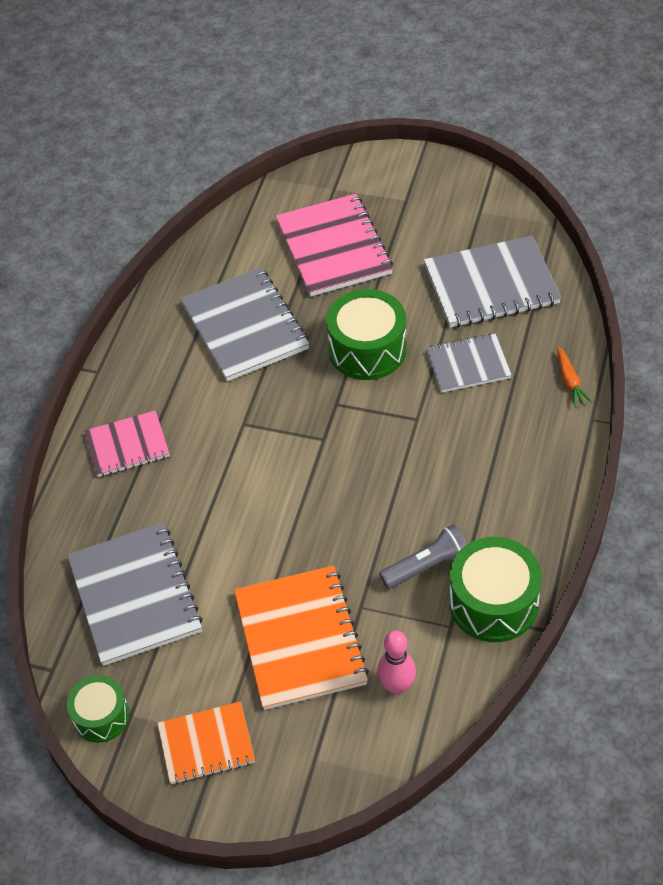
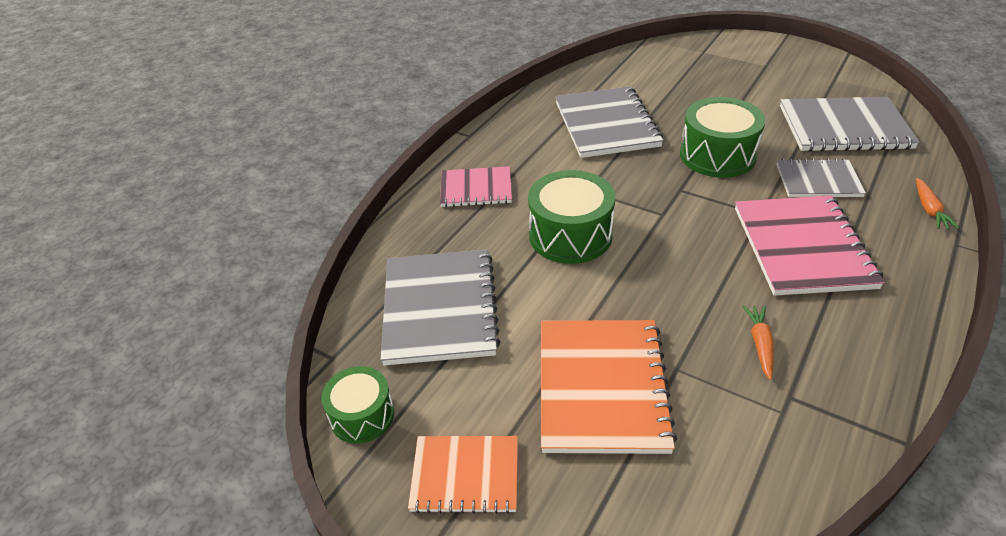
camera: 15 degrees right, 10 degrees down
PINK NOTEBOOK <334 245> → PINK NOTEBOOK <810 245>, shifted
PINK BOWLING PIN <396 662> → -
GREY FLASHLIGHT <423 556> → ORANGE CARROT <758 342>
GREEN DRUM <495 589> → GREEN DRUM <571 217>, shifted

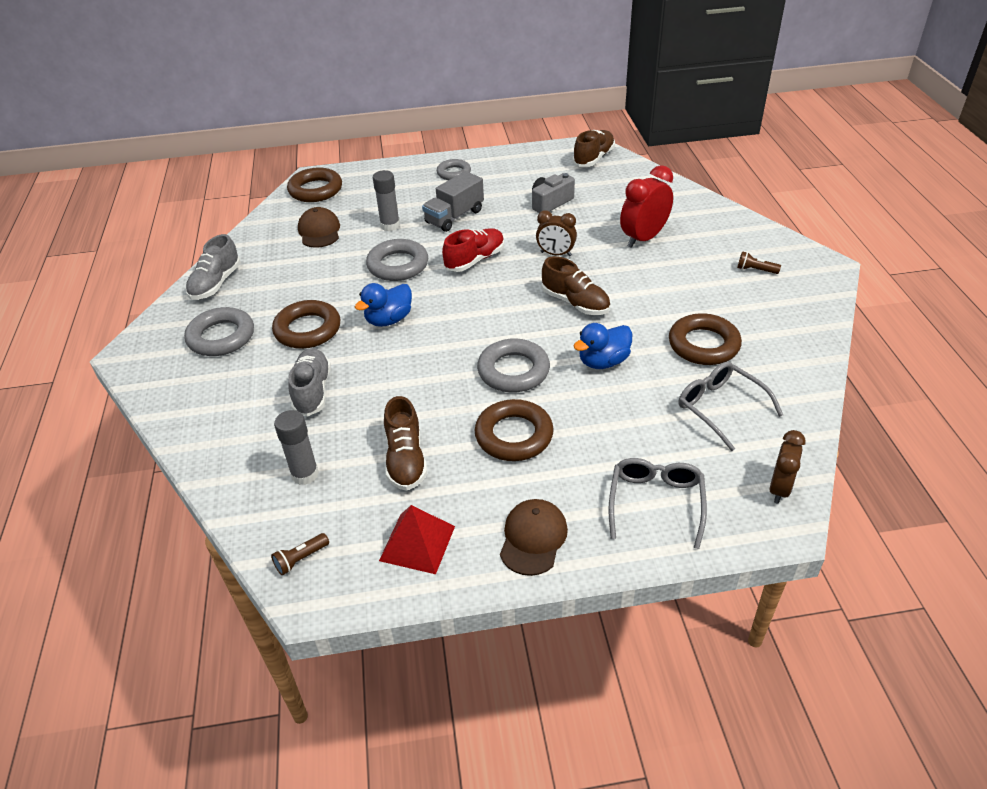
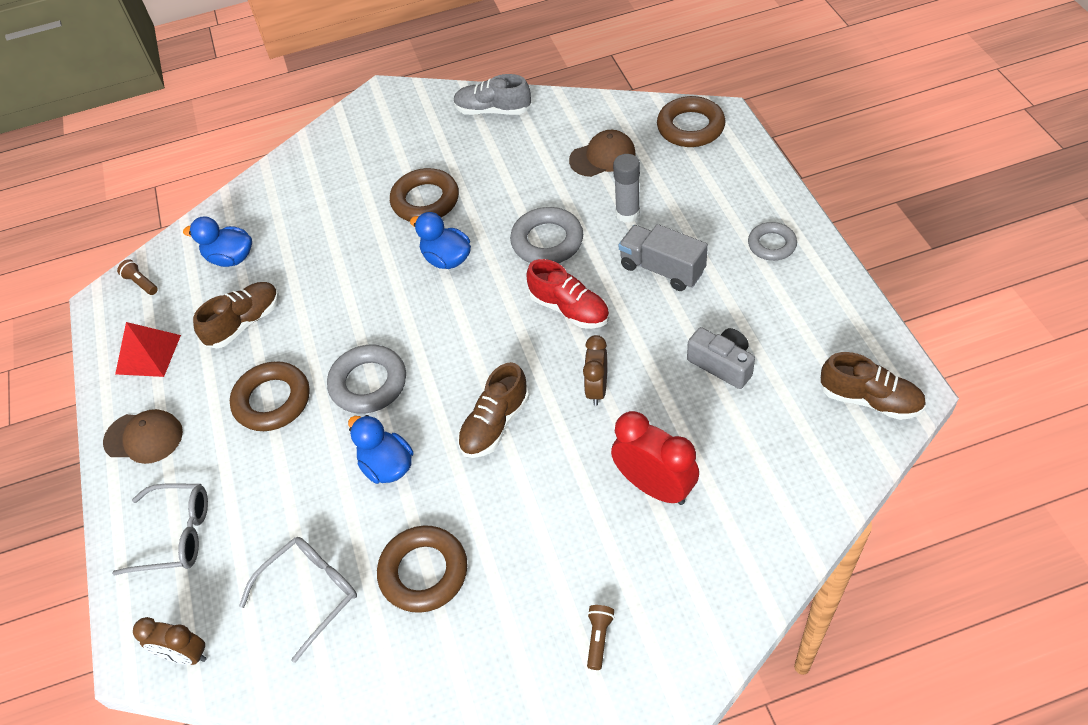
camera: 85 degrees right, 10 degrees up
GREY RING <219 331> → -
GREY GLUE STICK <296 447> → BLUE DUCK <217 242>
GREY SHOE <309 382> → -
BROWN SHOE <405 443> → BROWN SHOE <236 315>, 150 degrees clockwise

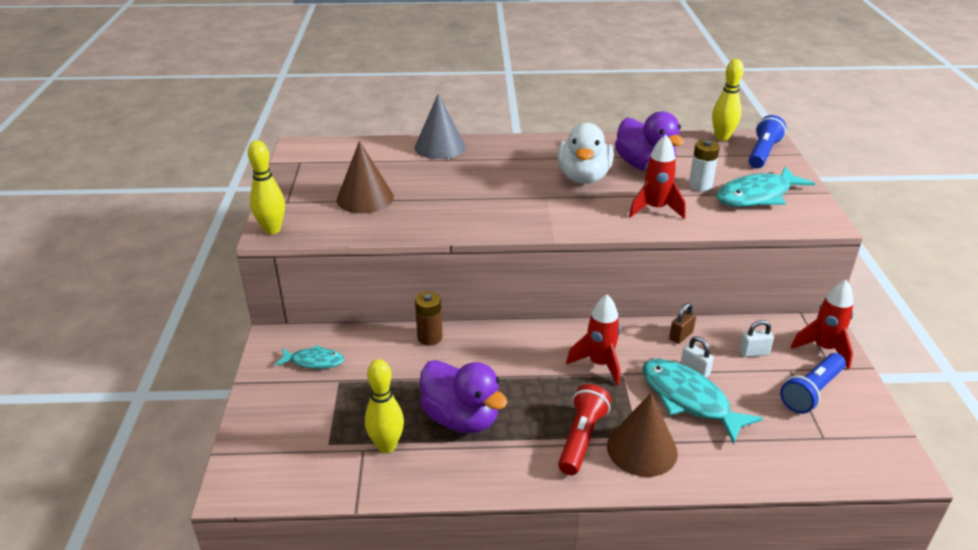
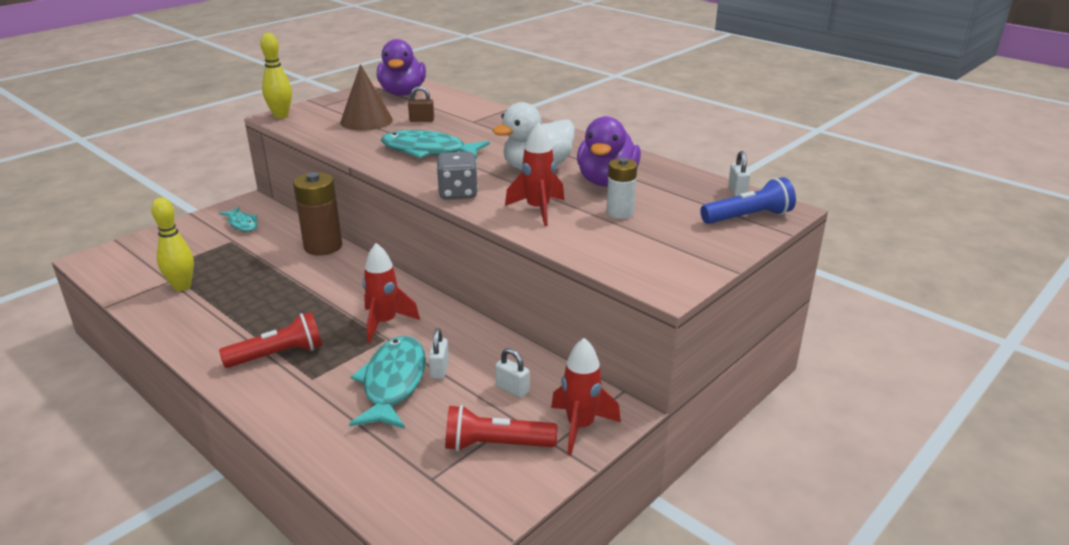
camera: 45 degrees right, 5 degrees down
GREY CONE <440 126> → -
BROWN BATTERY <428 318> → BROWN BATTERY <317 213>, x1.61
PURPLE DUCK <464 396> → PURPLE DUCK <401 67>, shifted
BROWN CONE <642 435> → -
BROWN PADLOCK <682 323> → BROWN PADLOCK <421 104>, shifted
YELLOW BOWLING PIN <728 100> → WHITE PADLOCK <739 173>
TURQUOISE FISH <766 186> → TURQUOISE FISH <435 145>, shifted
BLUE FLASHLIGHT <813 383> → RED FLASHLIGHT <501 428>
- → GREY DICE <457 175>

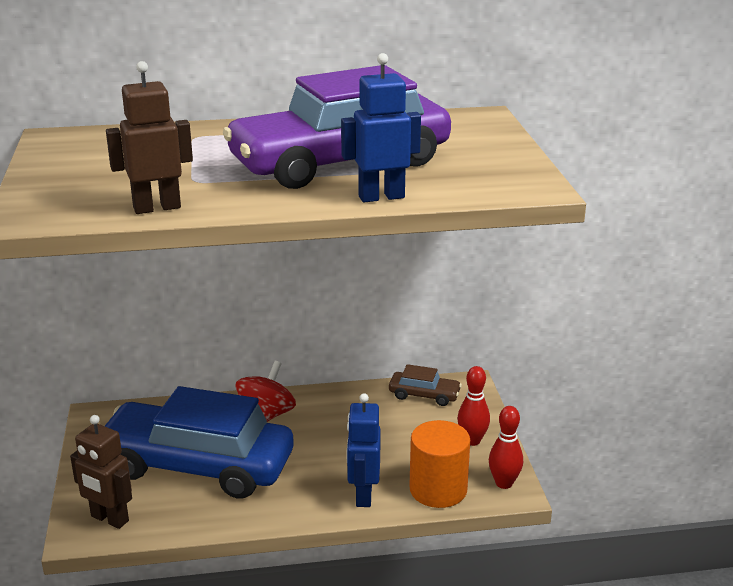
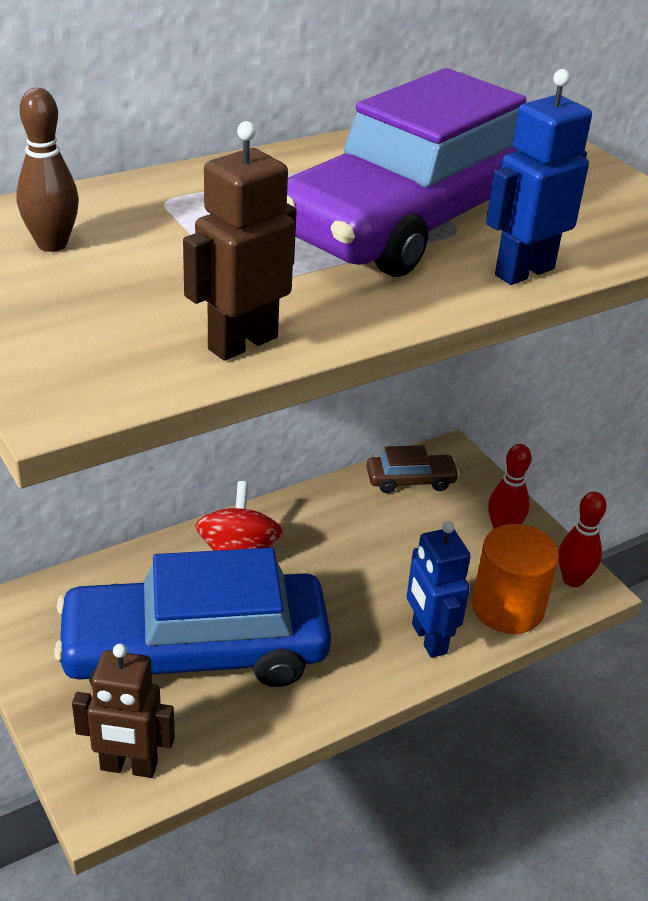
camera: 25 degrees left, 10 degrees up
- → BROWN BOWLING PIN <47 170>

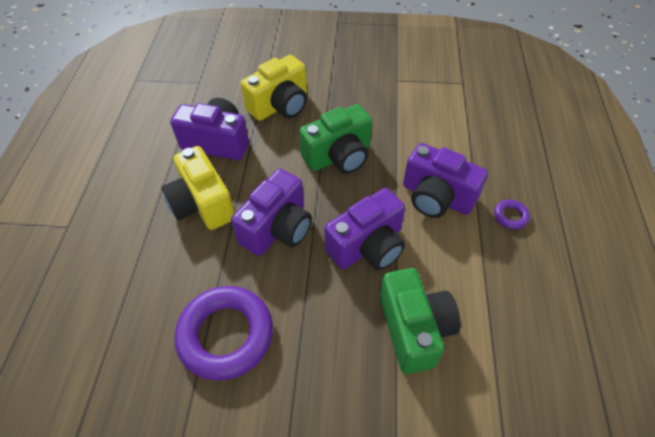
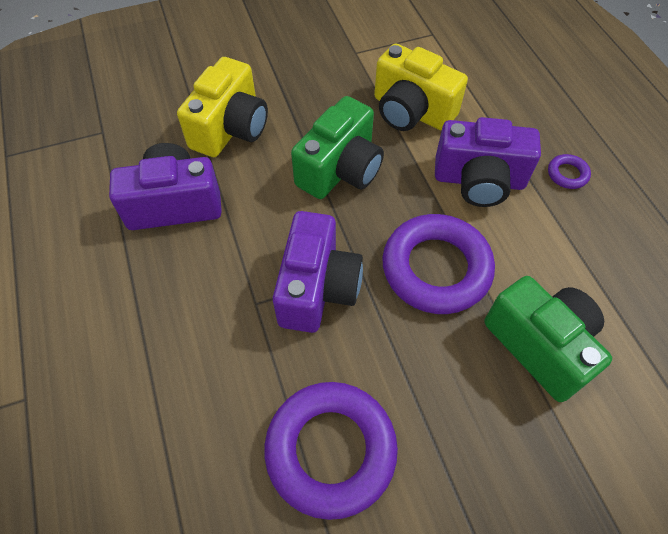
camera: 25 degrees left, 5 degrees up
YELLOW CAMERA <198 188> → YELLOW CAMERA <421 87>, shifted
PURPLE CAMERA <364 229> → PURPLE RING <438 264>

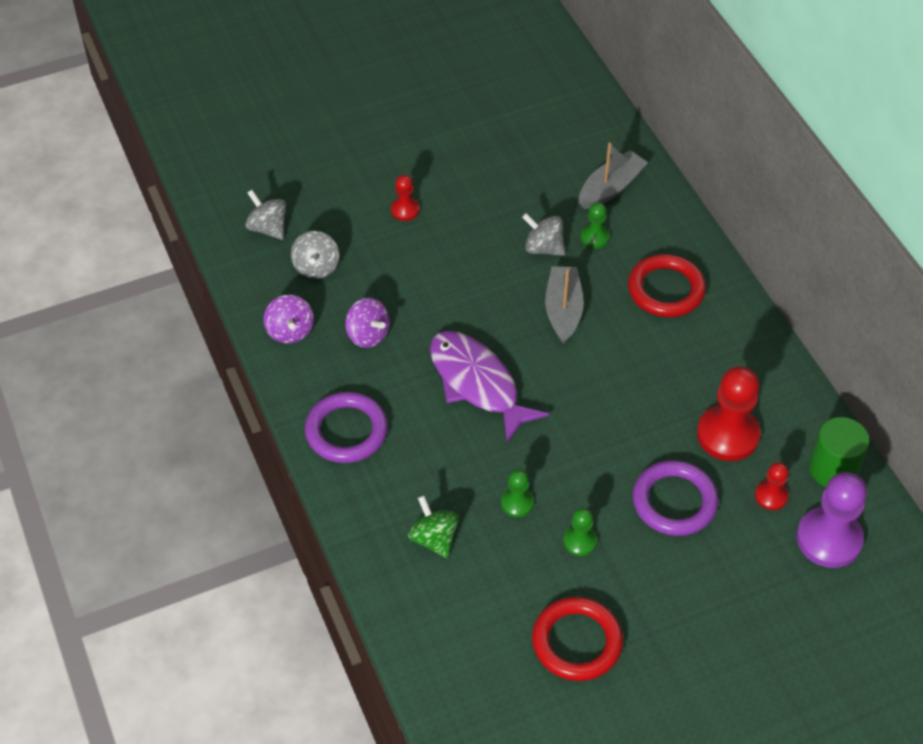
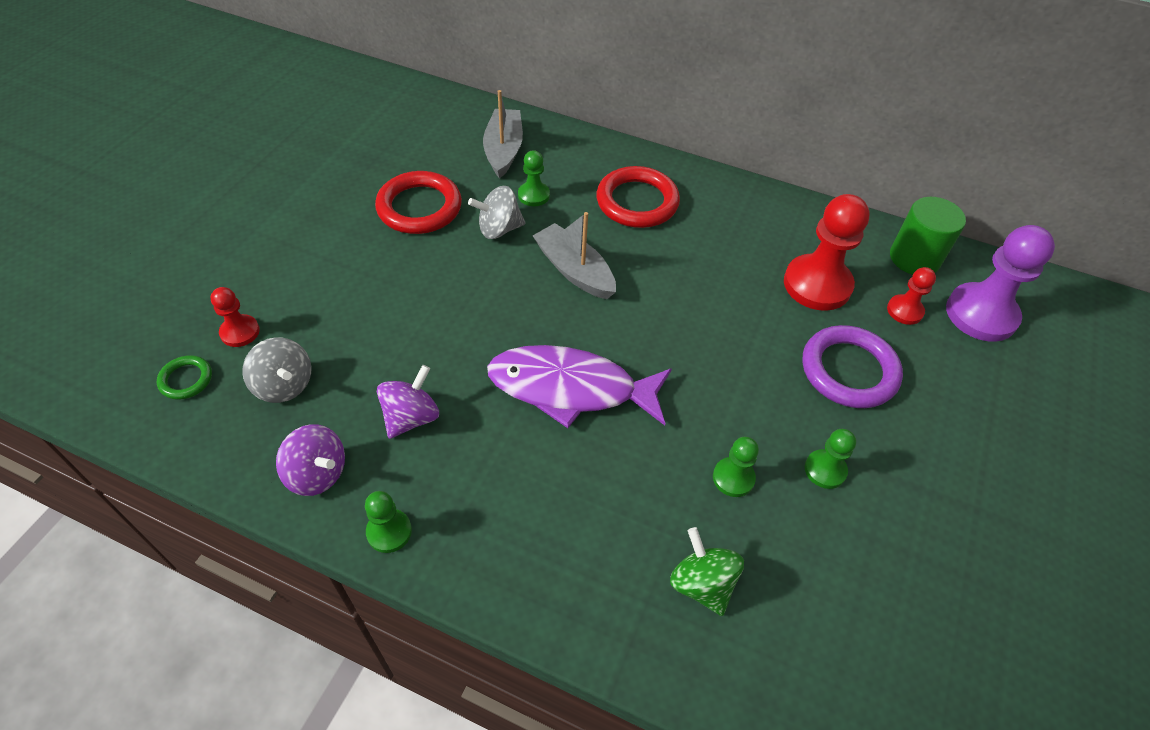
camera: 45 degrees left, 0 degrees up
GREY SPINNING TOP <265 215> → GREEN RING <184 377>
PURPLE RING <346 427> → -
PURPLE SPINNING TOP <367 323> → PURPLE SPINNING TOP <408 402>, 60 degrees counterclockwise
RED PAWN <405 198> → RED PAWN <235 317>, shifted
GREEN SPINNING TOP <433 526> → GREEN SPINNING TOP <707 571>, 45 degrees clockwise
RED RING <577 639> → RED RING <418 202>, shifted
- → GREEN PAWN <388 522>

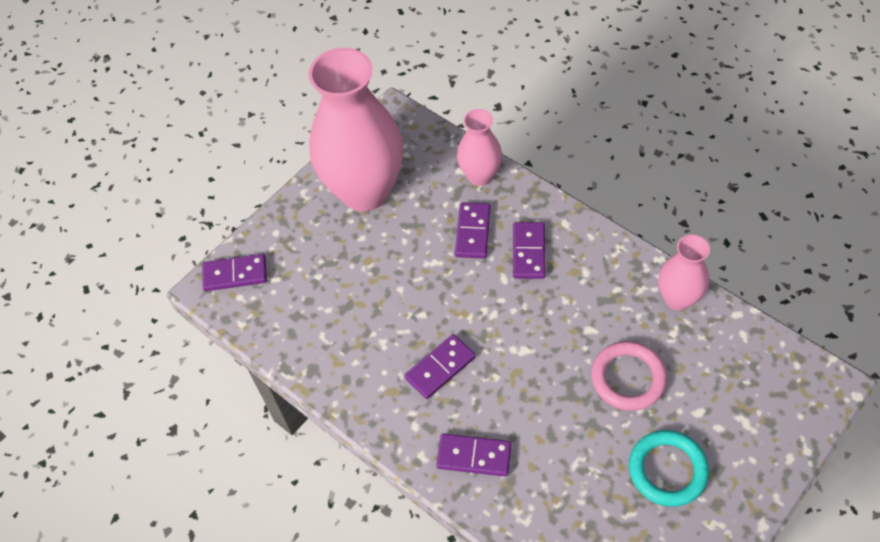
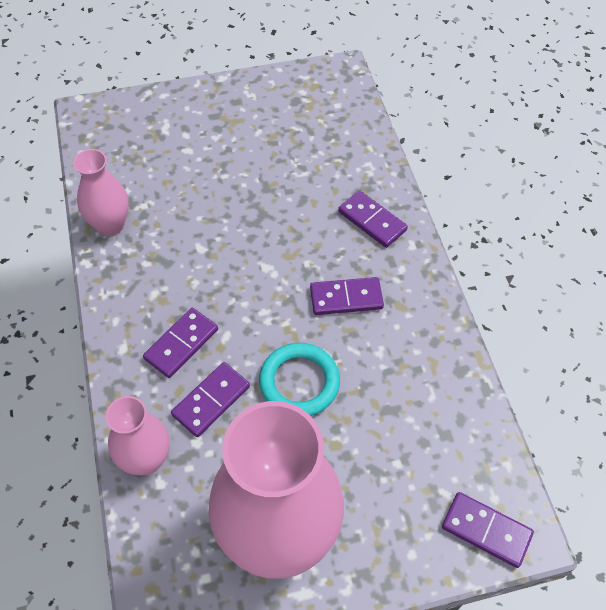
camera: 150 degrees left, 0 degrees up
PINK RING <629 376> → -
TURQUOISE RING <669 468> → TURQUOISE RING <299 379>, shifted

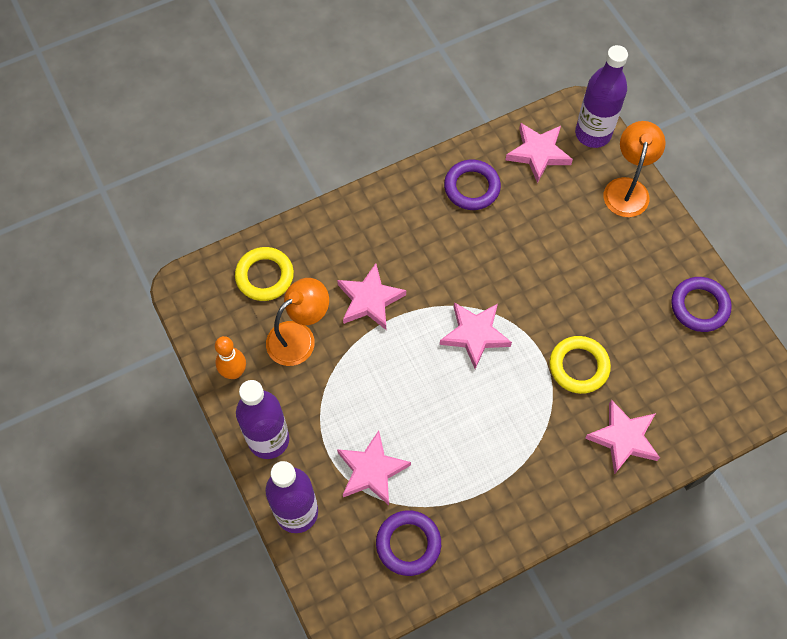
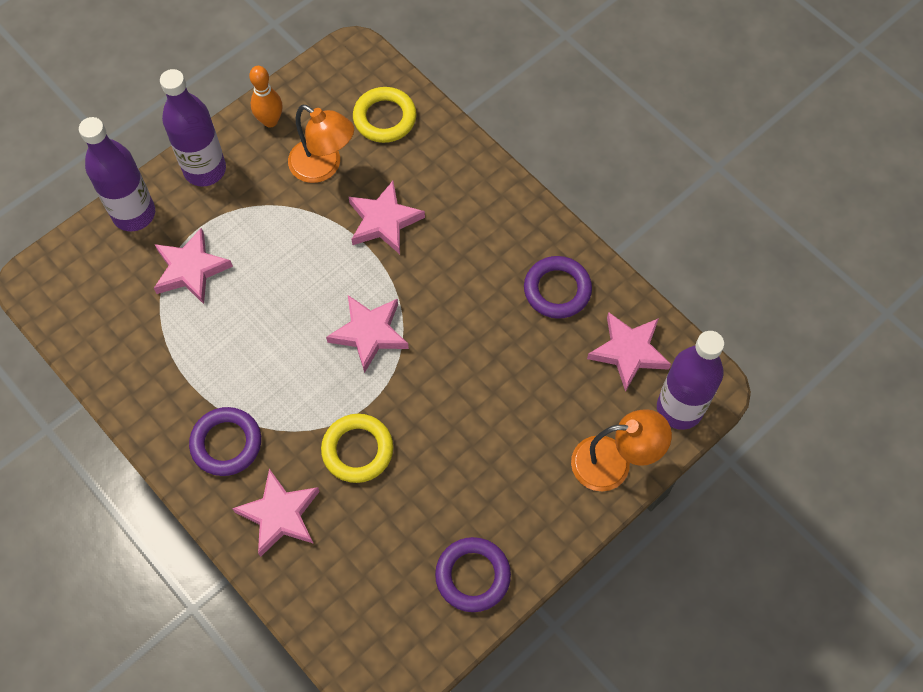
camera: 75 degrees right, 0 degrees up
PURPLE RING <408 543> → PURPLE RING <225 441>, shifted

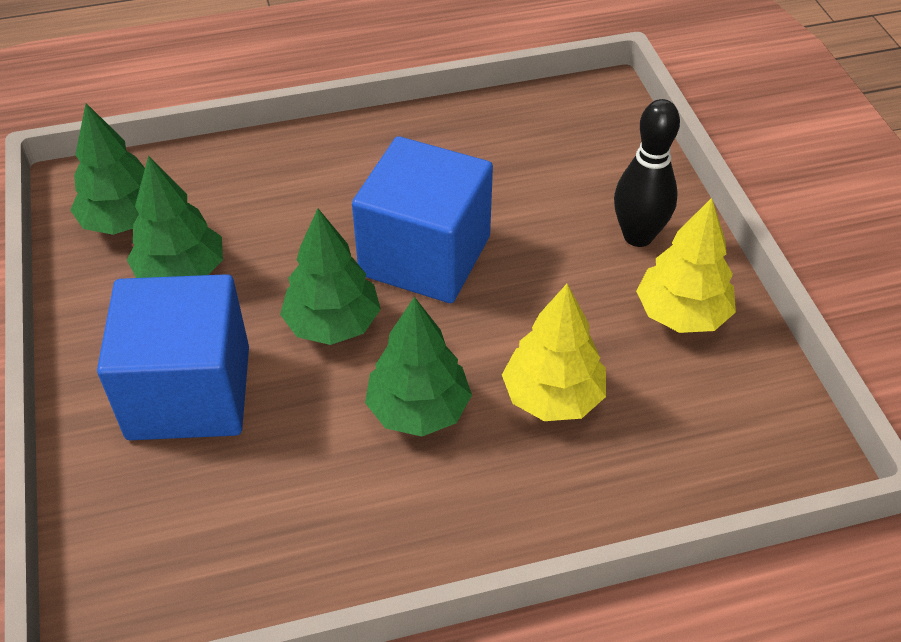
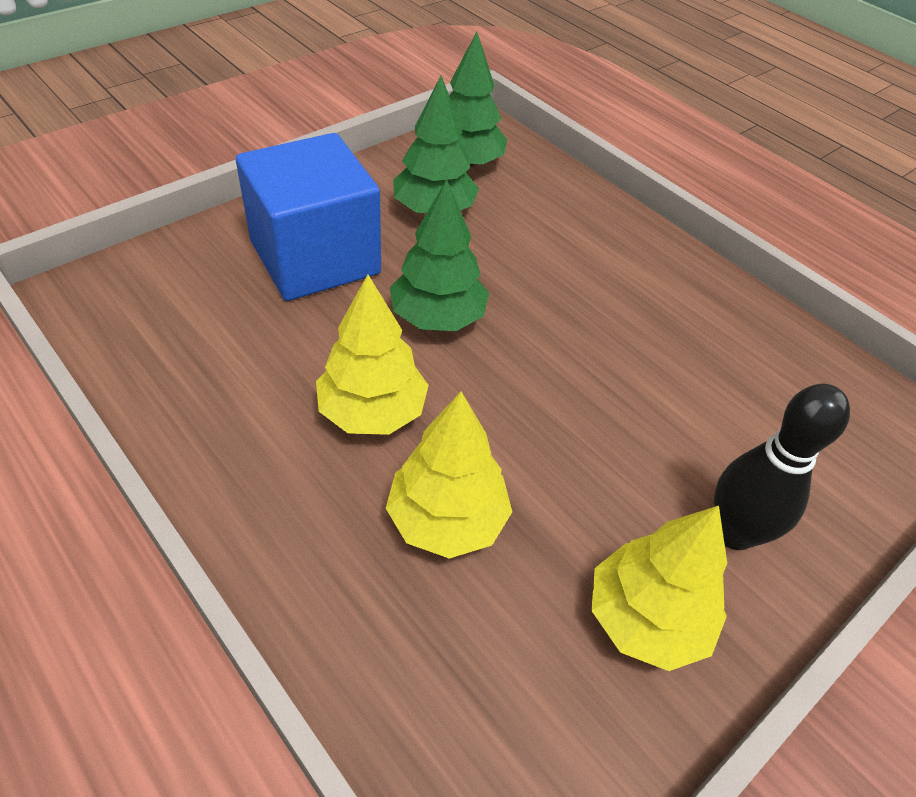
camera: 60 degrees right, 0 degrees up
BLUE CUBE <422 219> → -
GREEN TREE <418 367> → YELLOW TREE <372 355>

